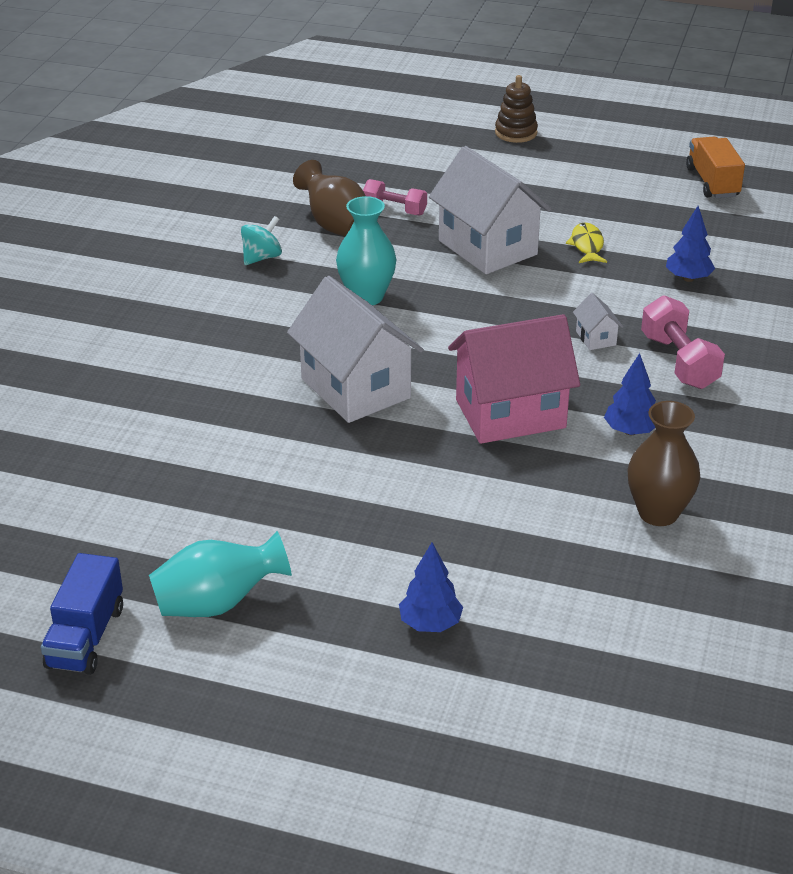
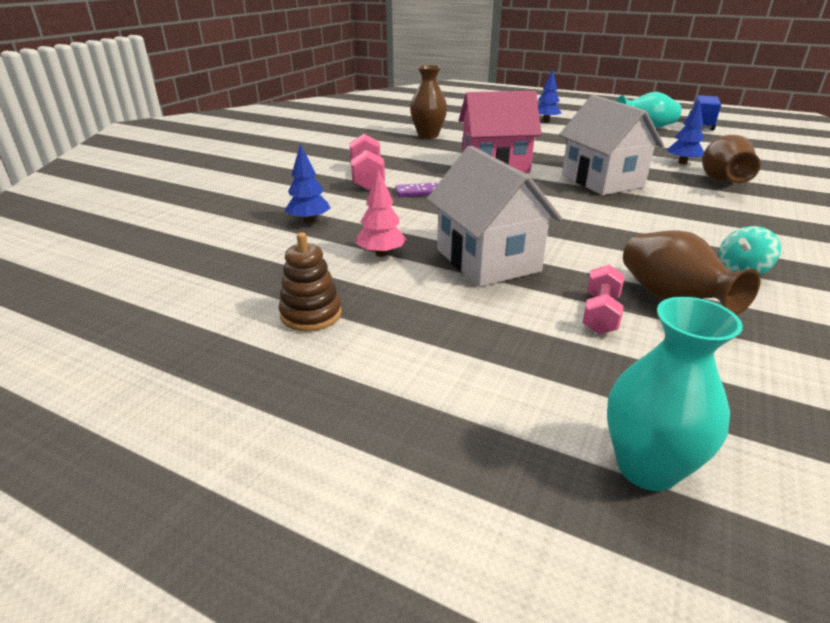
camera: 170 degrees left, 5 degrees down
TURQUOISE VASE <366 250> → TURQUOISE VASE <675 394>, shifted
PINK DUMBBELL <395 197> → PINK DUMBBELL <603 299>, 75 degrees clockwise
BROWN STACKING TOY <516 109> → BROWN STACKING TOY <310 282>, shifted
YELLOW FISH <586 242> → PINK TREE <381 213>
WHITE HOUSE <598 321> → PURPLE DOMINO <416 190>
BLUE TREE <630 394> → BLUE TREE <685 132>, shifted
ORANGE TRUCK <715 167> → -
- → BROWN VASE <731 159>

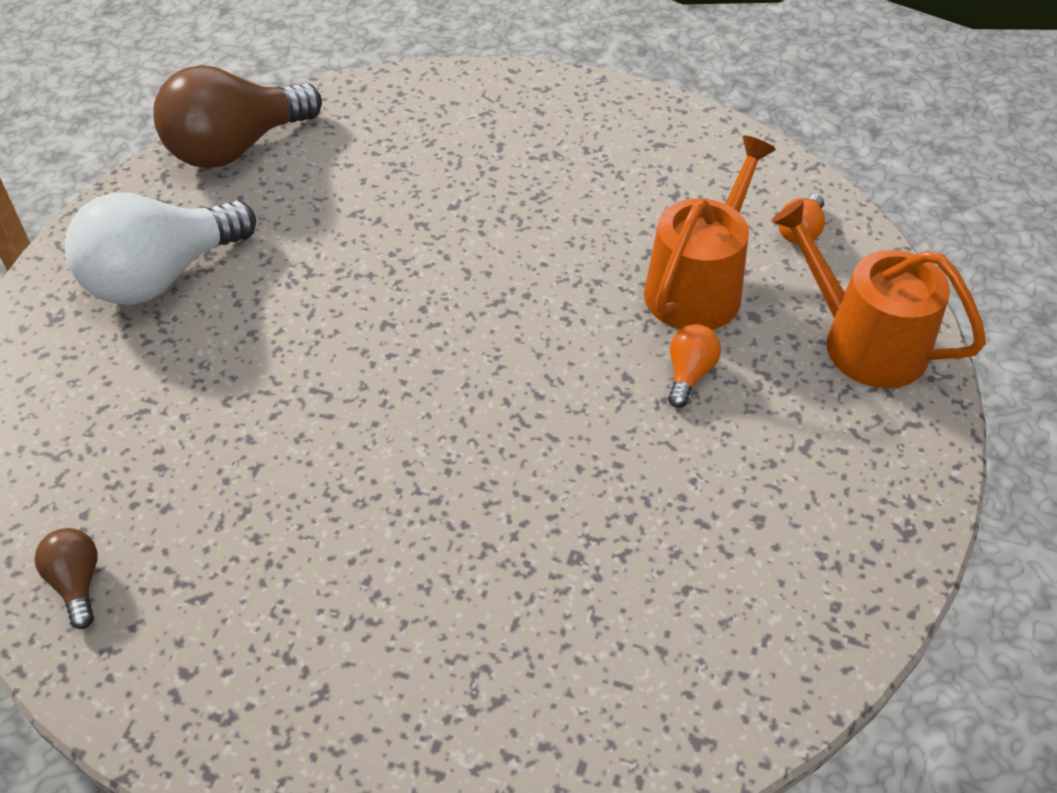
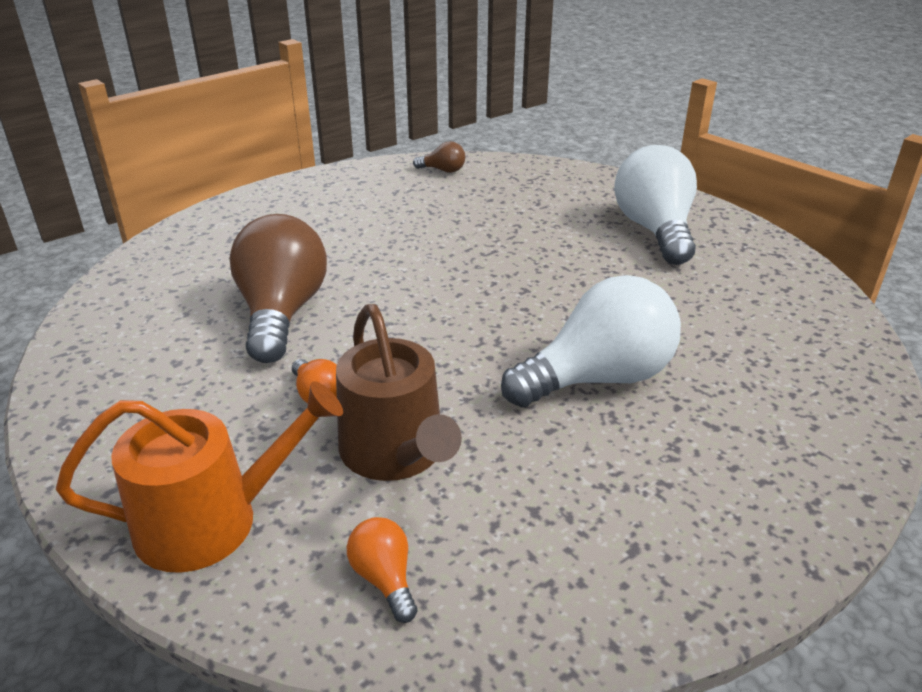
camera: 125 degrees right, 15 degrees down
BROWN LIGHT BULB <237 116> → BROWN LIGHT BULB <278 288>, shifted
ORANGE WATERING CAN <710 233> → BROWN WATERING CAN <399 392>
- → WHITE LIGHT BULB <591 341>

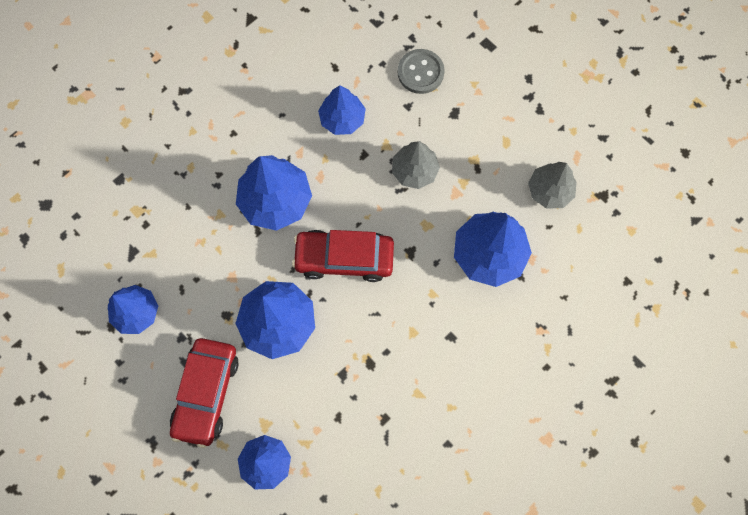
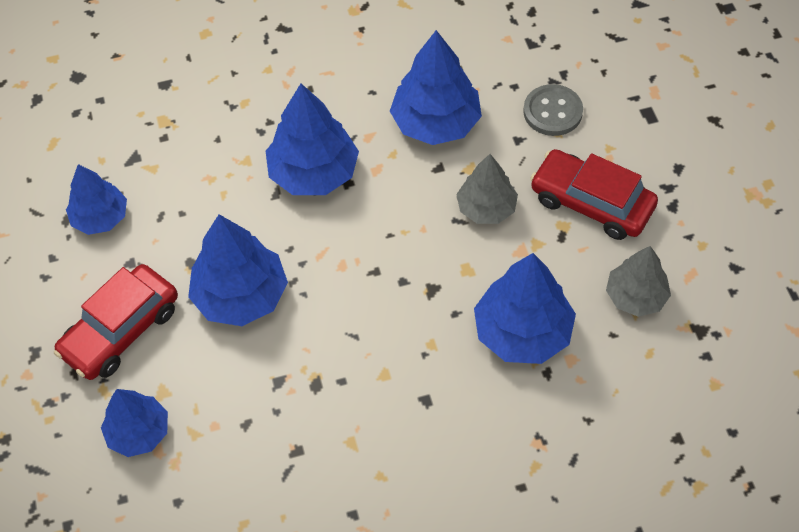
camera: 30 degrees right, 15 degrees down
RED CAR <343 256> → RED CAR <594 194>, shifted
BLUE TREE <342 110> → BLUE TREE <436 87>, x1.55

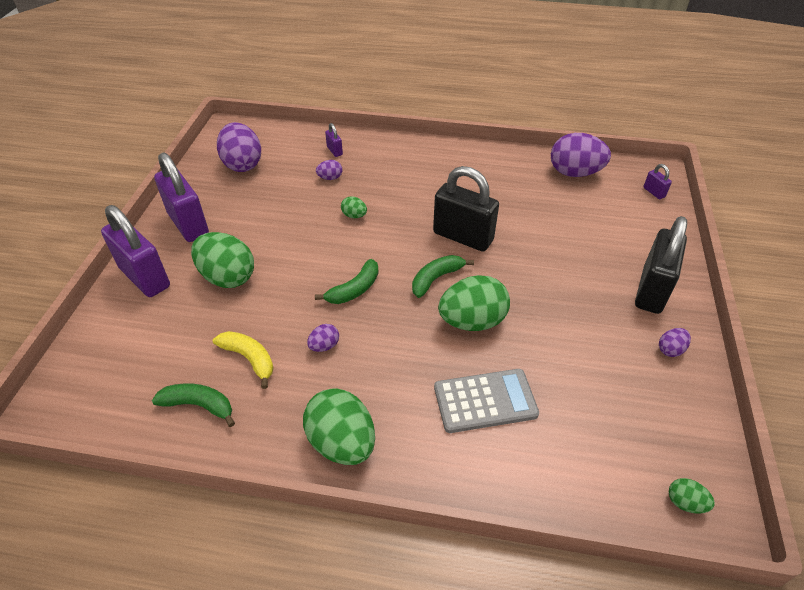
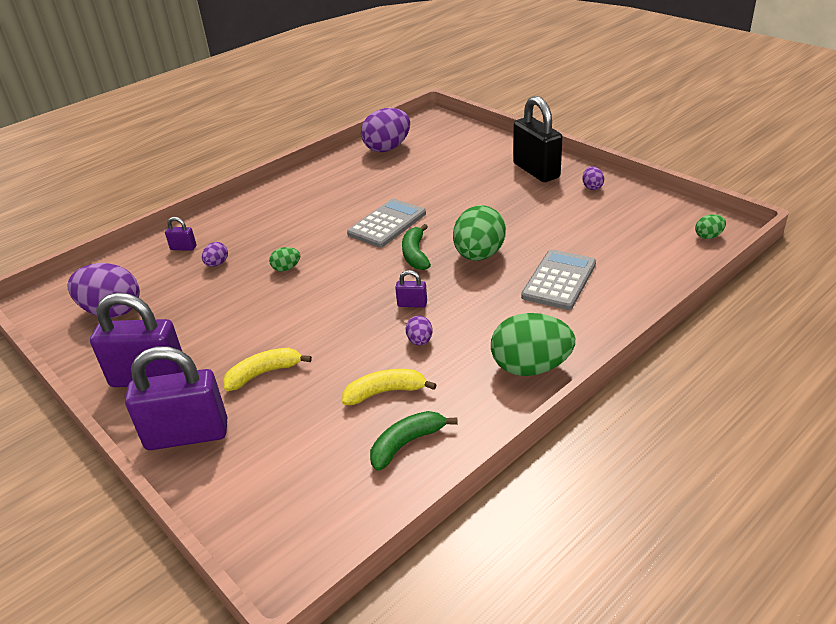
camera: 50 degrees left, 10 degrees down
GREEN EGG <222 260> → YELLOW BANANA <267 369>
GREEN BANANA <347 281> → -
BLACK PADLOCK <466 208> → GREY CALCULATOR <386 223>
PURPLE PADLOCK <657 181> → PURPLE PADLOCK <411 289>, shifted

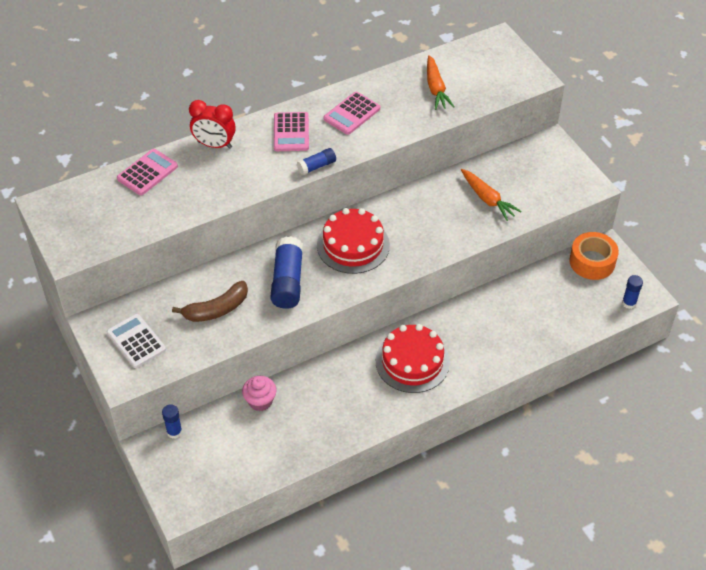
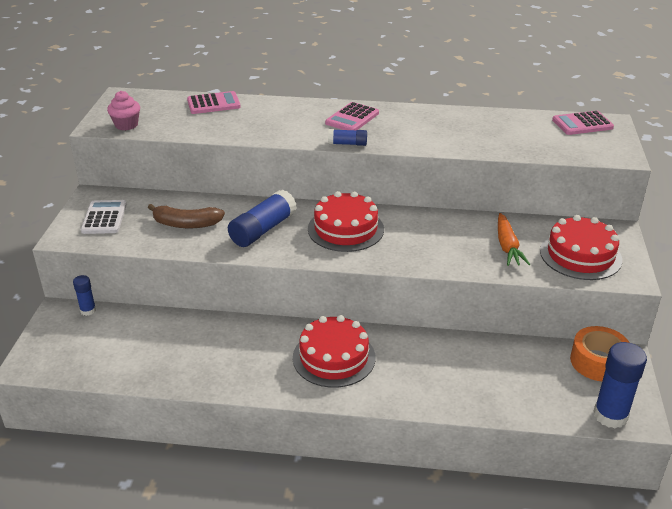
camera: 35 degrees right, 15 degrees down
RED CLOCK <212 124> → -
PINK CUPCAKE <259 393> → PINK CUPCAKE <123 110>, shifted
PINK CALCULATOR <352 113> → PINK CALCULATOR <583 123>, shifted
ORANGE CARROT <440 82> → -
BLUE GLUE STICK <632 292> → BLUE GLUE STICK <620 385>, x1.86
- → RED CAKE <581 247>

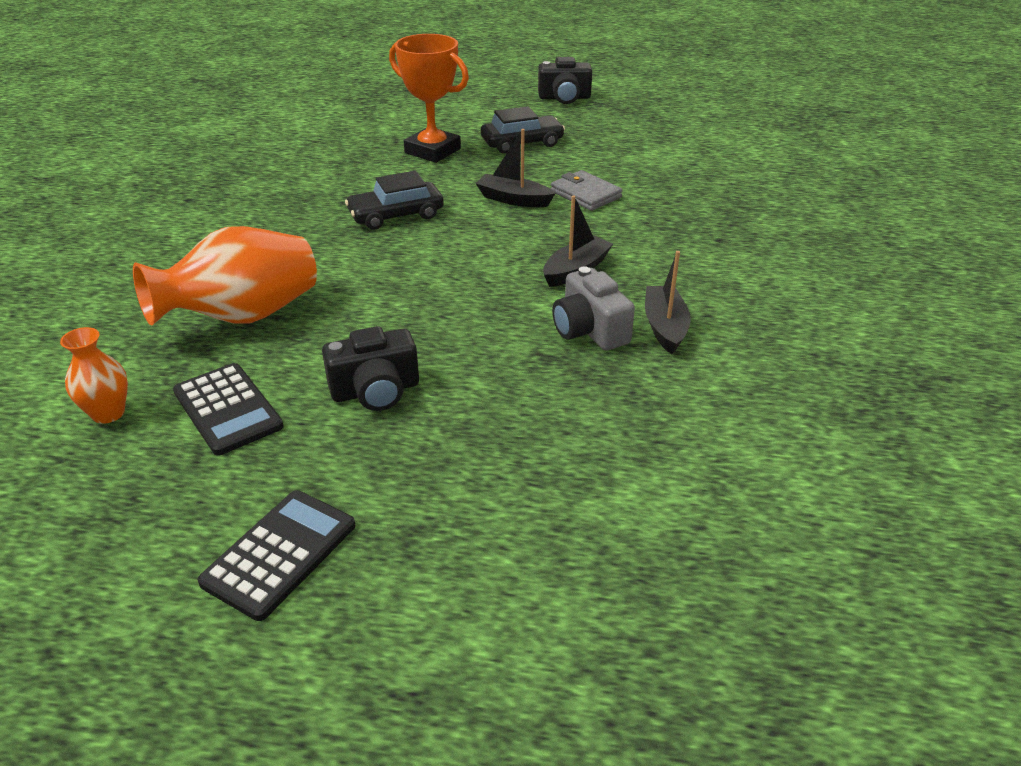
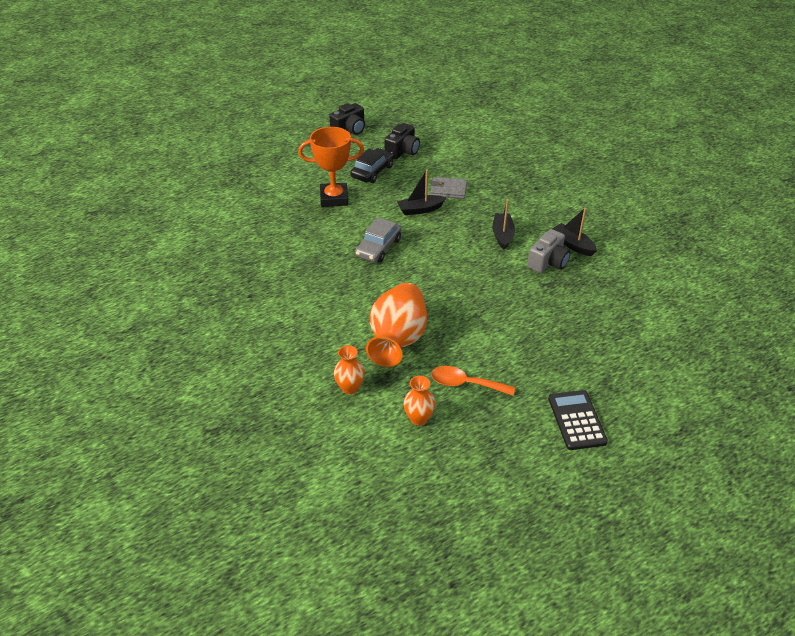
camera: 40 degrees left, 5 degrees up
BLACK CALCULATOR <228 409> → ORANGE SPOON <473 381>
BLACK CAMERA <370 368> → BLACK CAMERA <402 141>, shifted
BLACK CAR <394 200> → GREY CAR <378 239>
GREY CAMERA <593 308> → GREY CAMERA <549 251>, 75 degrees counterclockwise
- → ORANGE VASE <349 369>

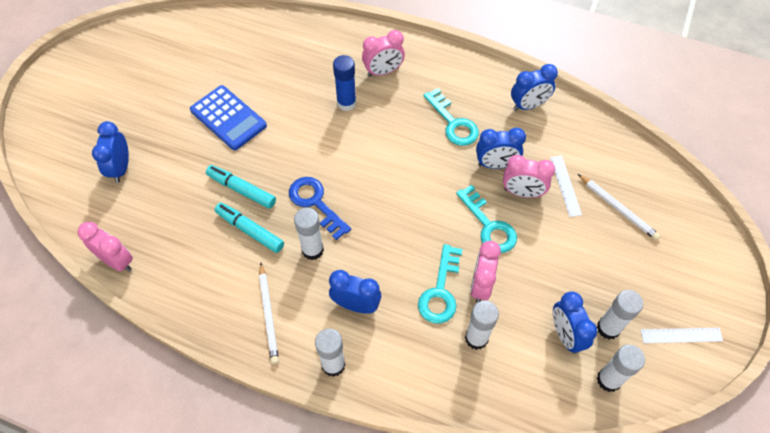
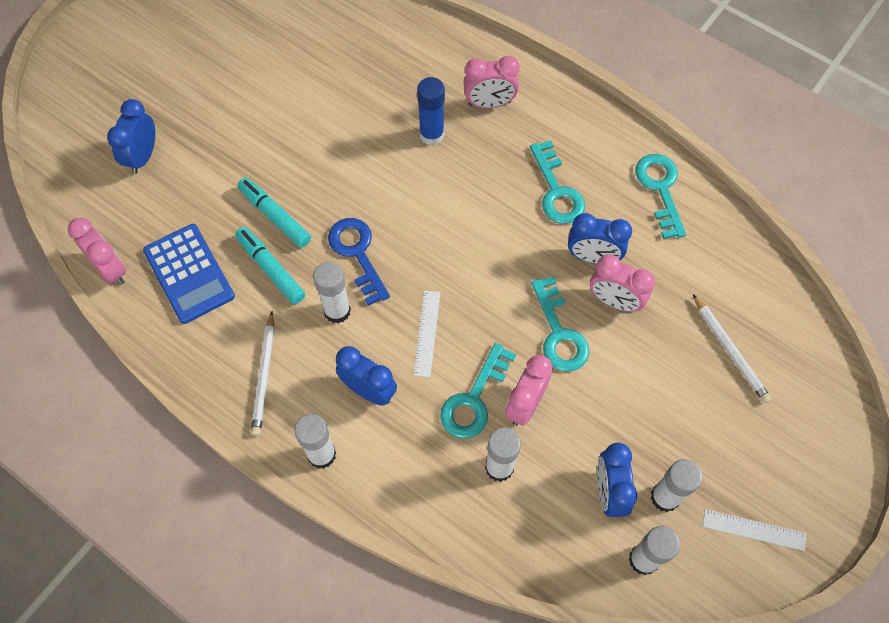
camera: 15 degrees right, 5 degrees up
BLUE CALCULATOR <228 117> → BLUE CALCULATOR <189 274>, shifted
BLUE CLOCK <534 87> → TURQUOISE KEY <660 196>
WHITE RULER <566 186> → WHITE RULER <426 334>, shifted

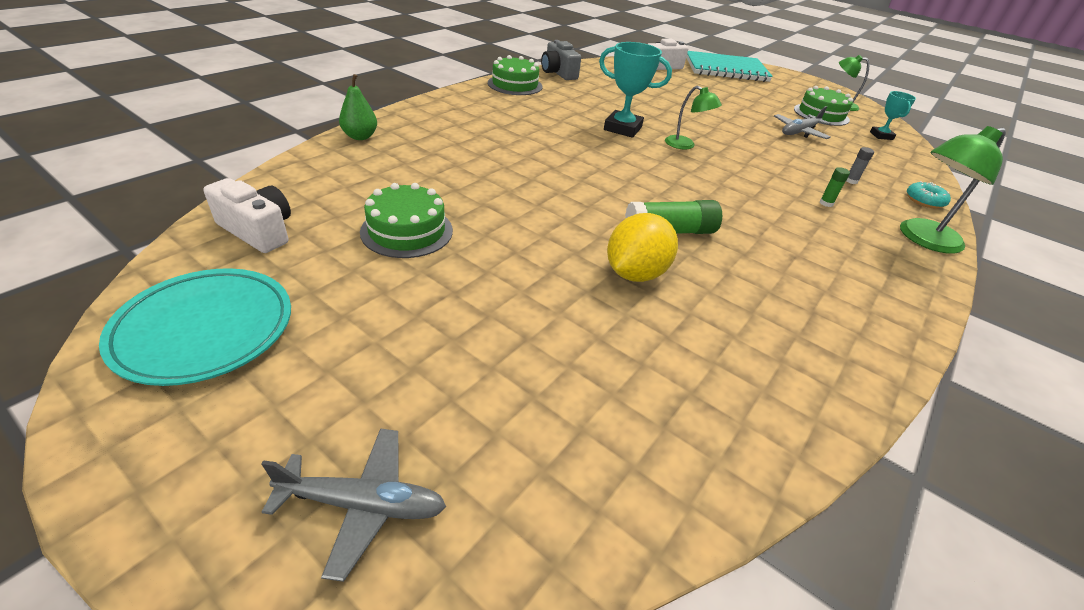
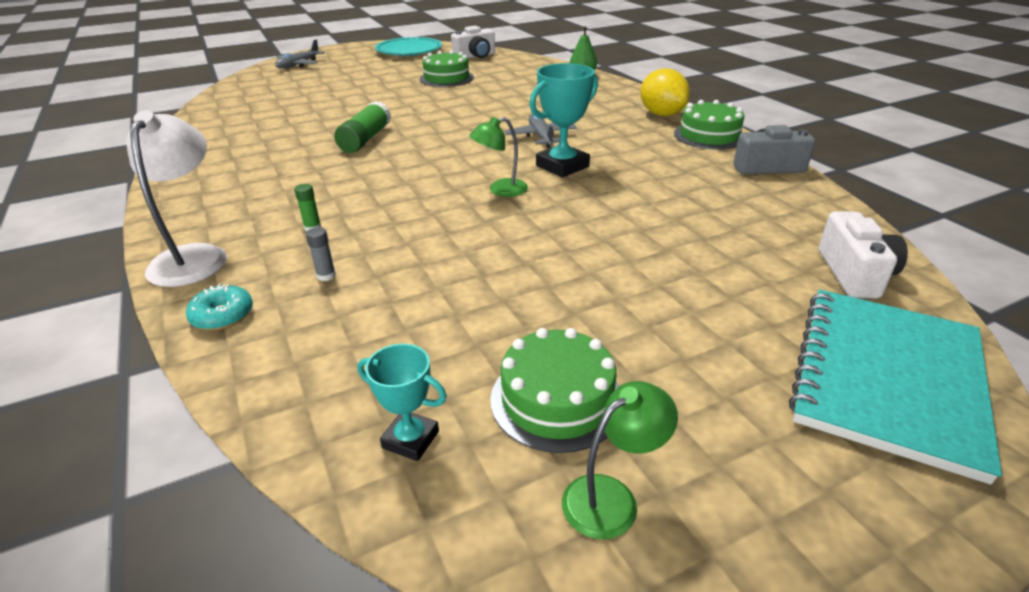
camera: 120 degrees right, 5 degrees down
YELLOW LEMON <642 247> → YELLOW LEMON <665 92>, shifted
GREY PLANE <802 122> → GREY PLANE <541 131>, shifted
GREEN LAMP <953 190> → WHITE LAMP <176 198>

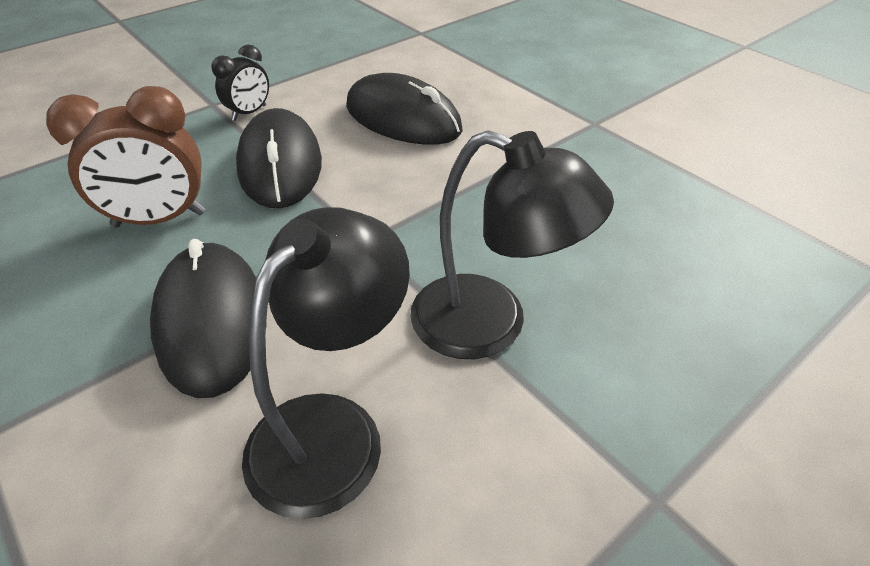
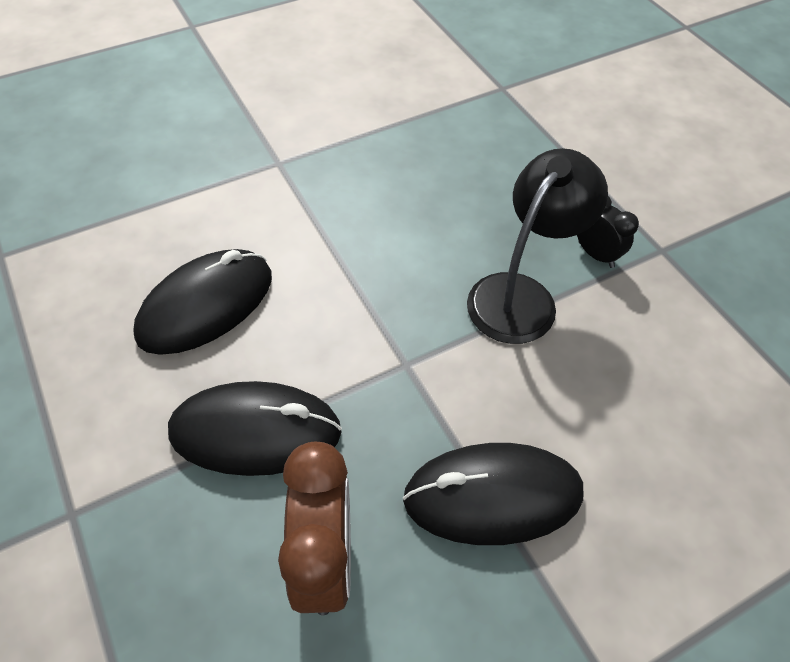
camera: 80 degrees left, 10 degrees up
BLACK CLOCK <240 83> → BLACK CLOCK <608 232>, shifted
BLACK LAMP <326 363> → -

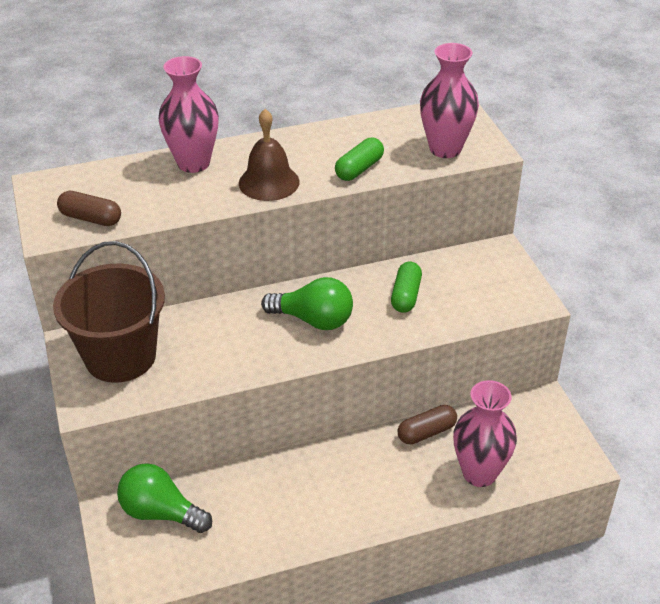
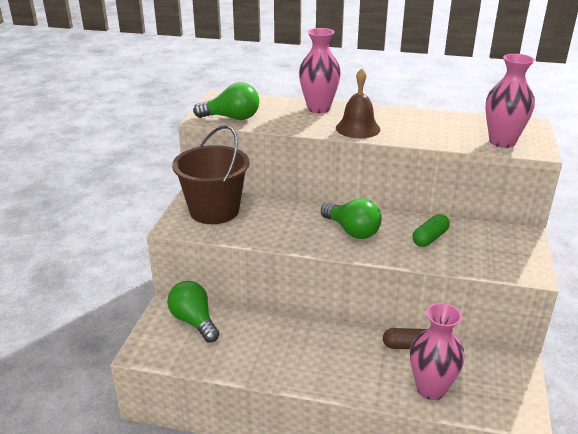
camera: 30 degrees right, 10 degrees down
BROWN CAPSULE <89 208> → GREEN LIGHT BULB <226 101>
GREEN CAPSULE <359 159> → -

